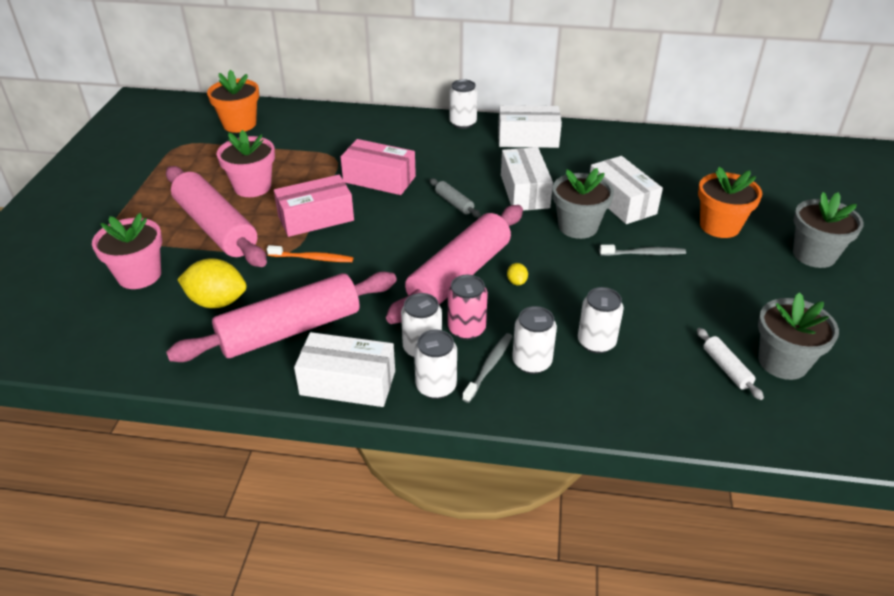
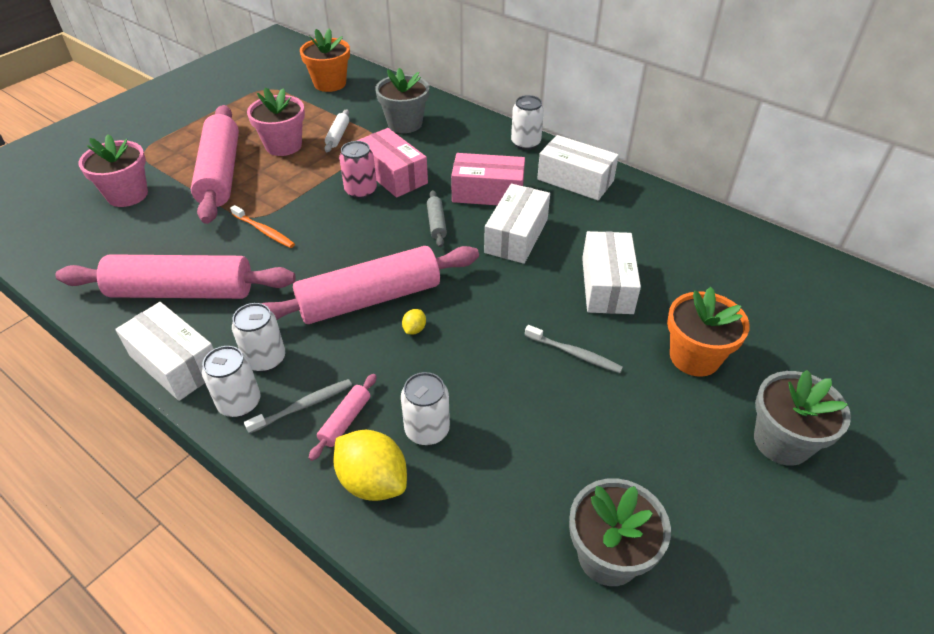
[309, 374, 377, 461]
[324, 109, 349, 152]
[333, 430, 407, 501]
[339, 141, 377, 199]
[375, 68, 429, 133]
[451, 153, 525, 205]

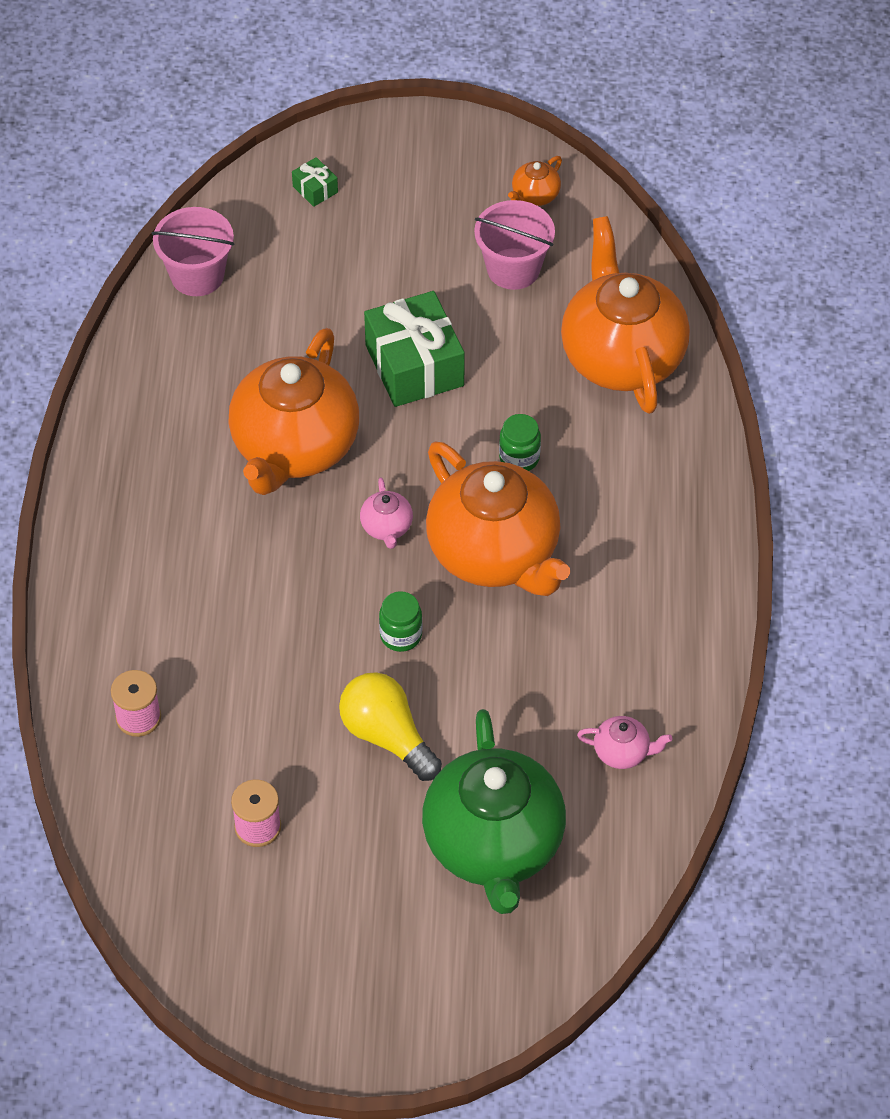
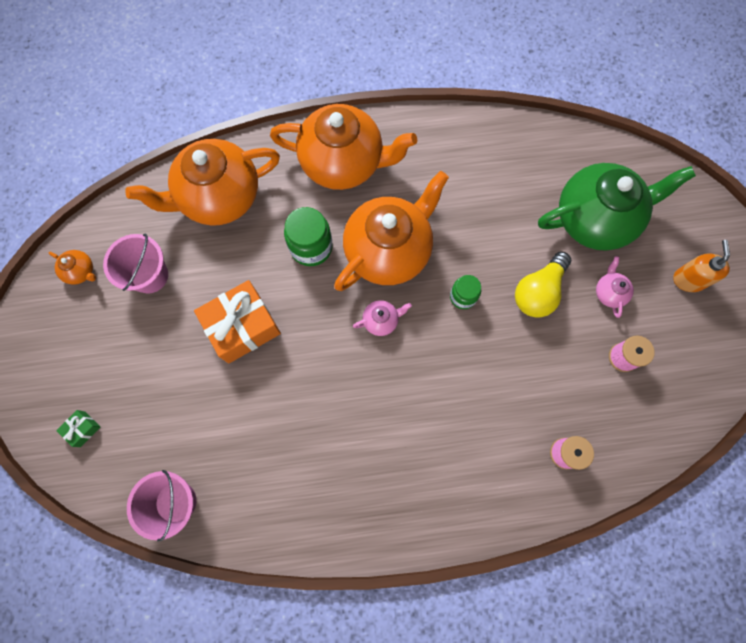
[194, 280, 281, 364]
[270, 104, 417, 190]
[284, 207, 333, 266]
[596, 256, 634, 318]
[673, 240, 730, 292]

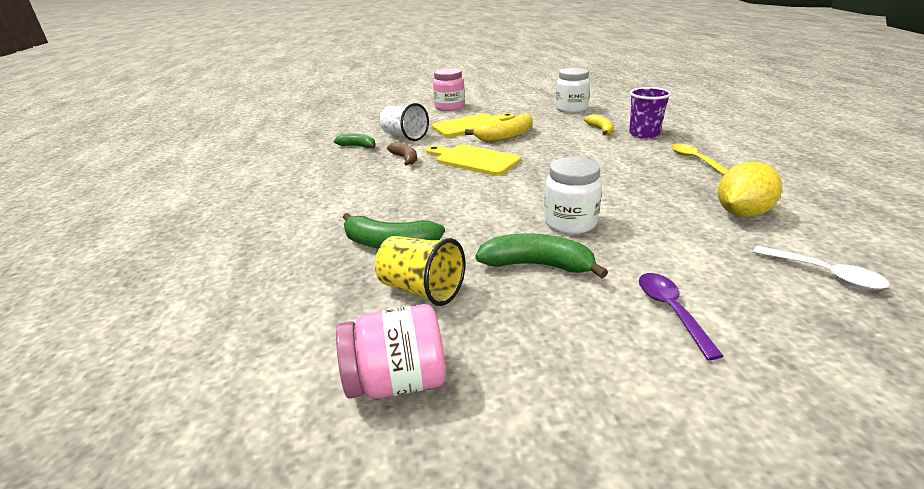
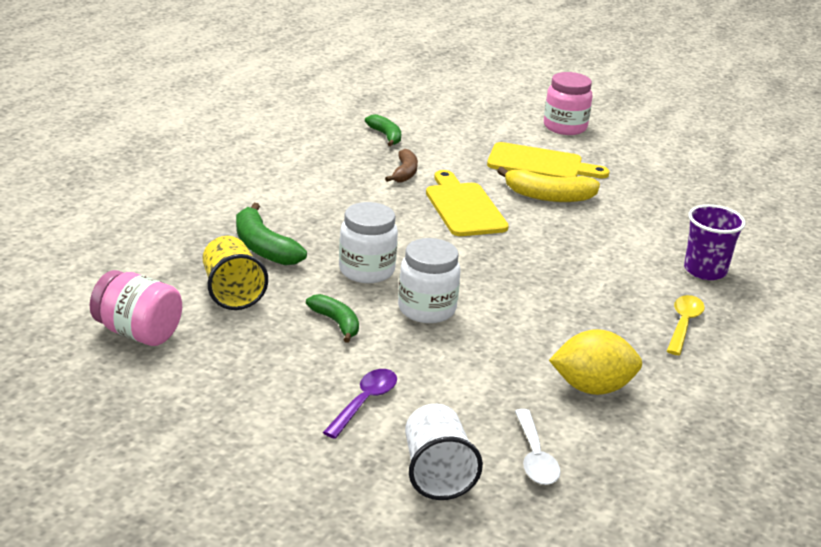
[306, 294, 359, 343]
[339, 202, 398, 283]
[405, 404, 483, 500]
[584, 114, 614, 135] (first image)

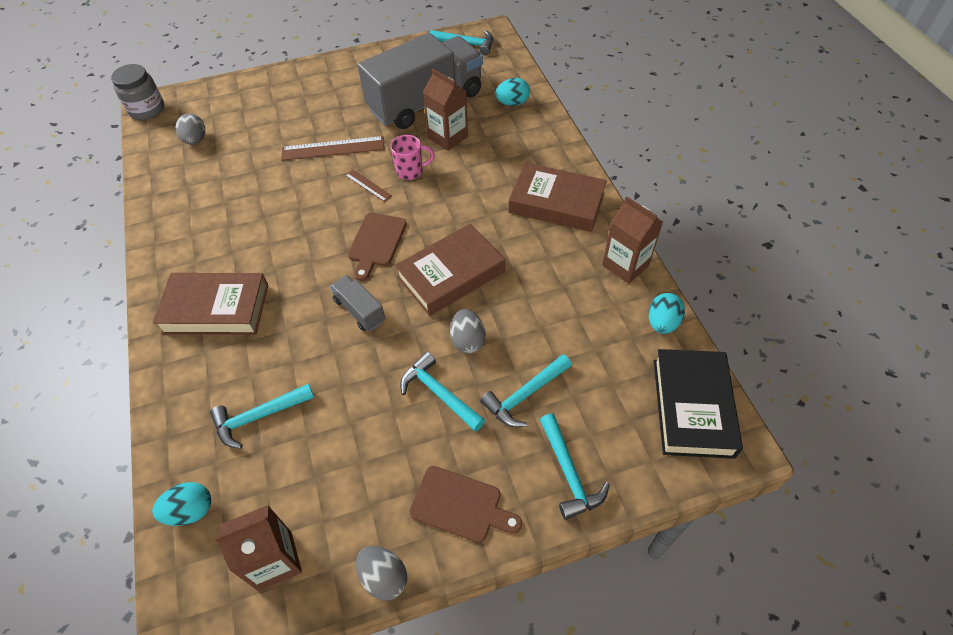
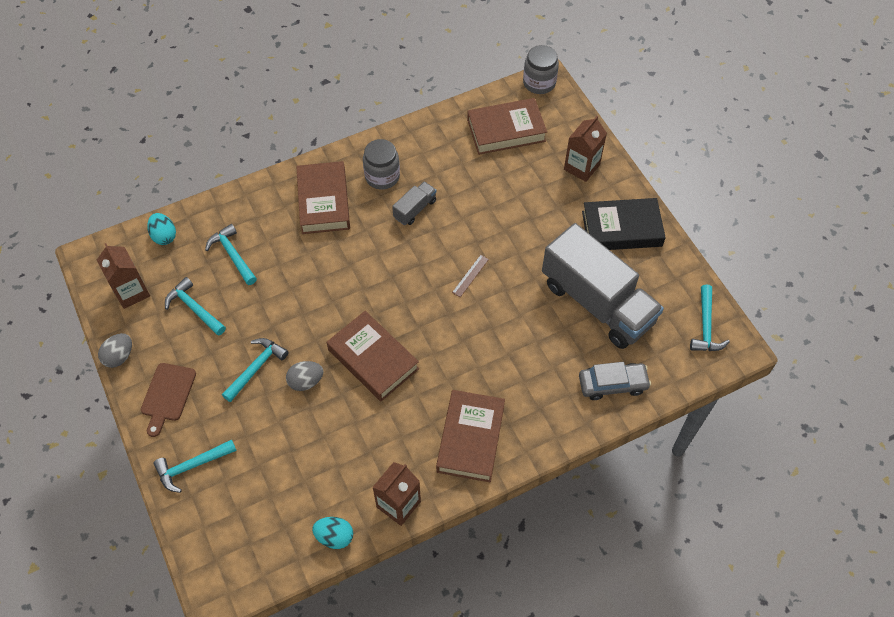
[165, 277, 226, 336]
[363, 139, 400, 190]
[392, 181, 436, 225]
[467, 98, 547, 155]
[564, 116, 607, 182]
[579, 362, 651, 400]
[582, 198, 666, 250]
[282, 136, 384, 161] (first image)
[348, 213, 407, 281] (first image)
[391, 135, 435, 180] (first image)

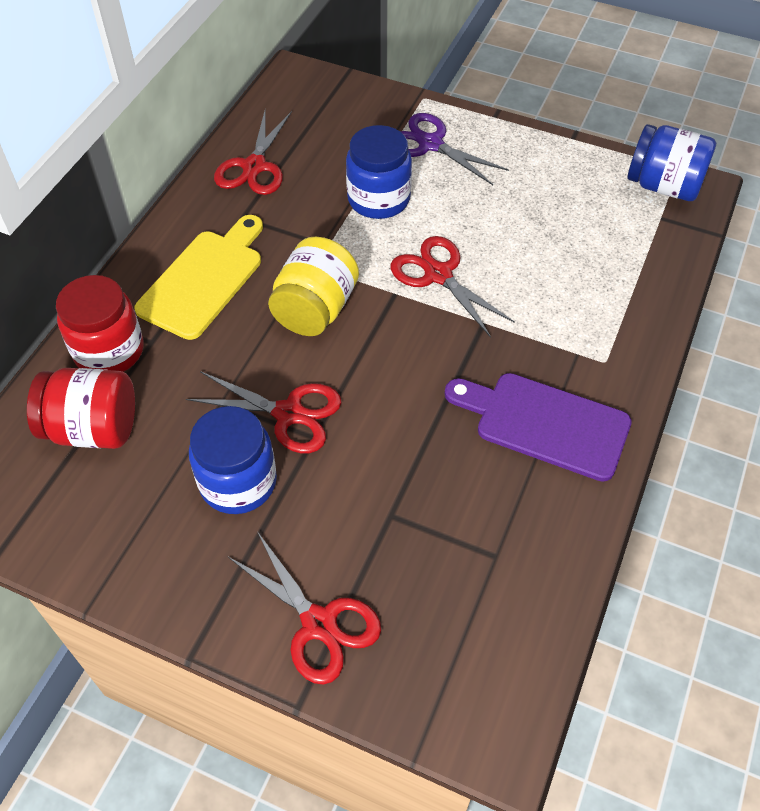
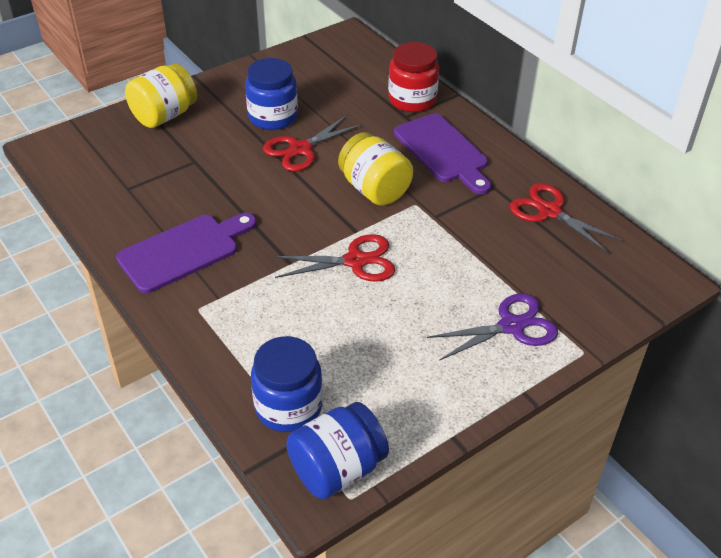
[125, 63, 197, 128]
[251, 336, 323, 432]
[394, 113, 491, 194]
[27, 368, 135, 449] (first image)

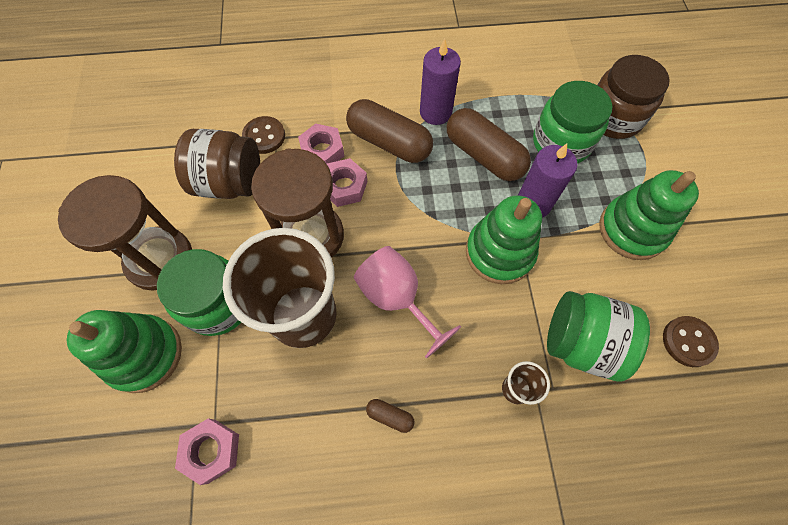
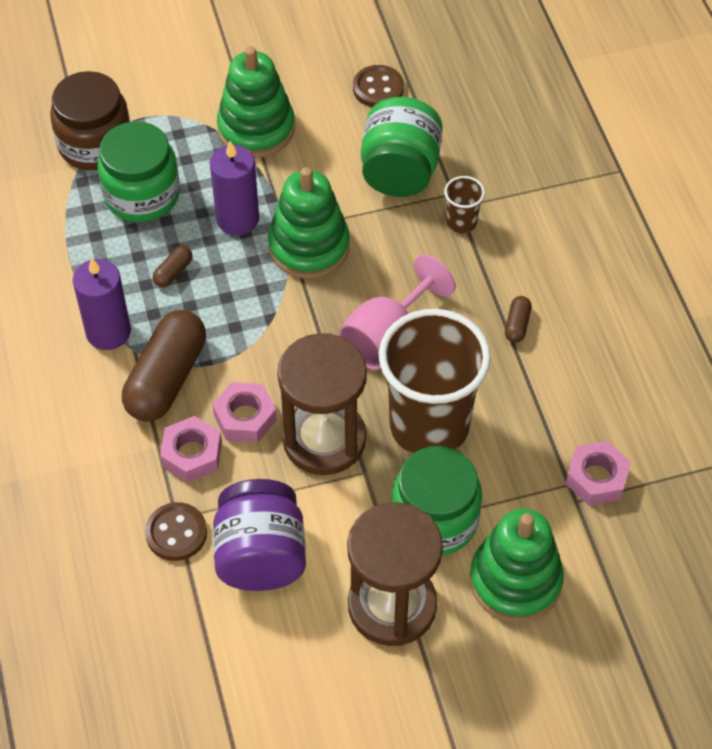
[153, 246, 193, 287]
[213, 479, 306, 591]

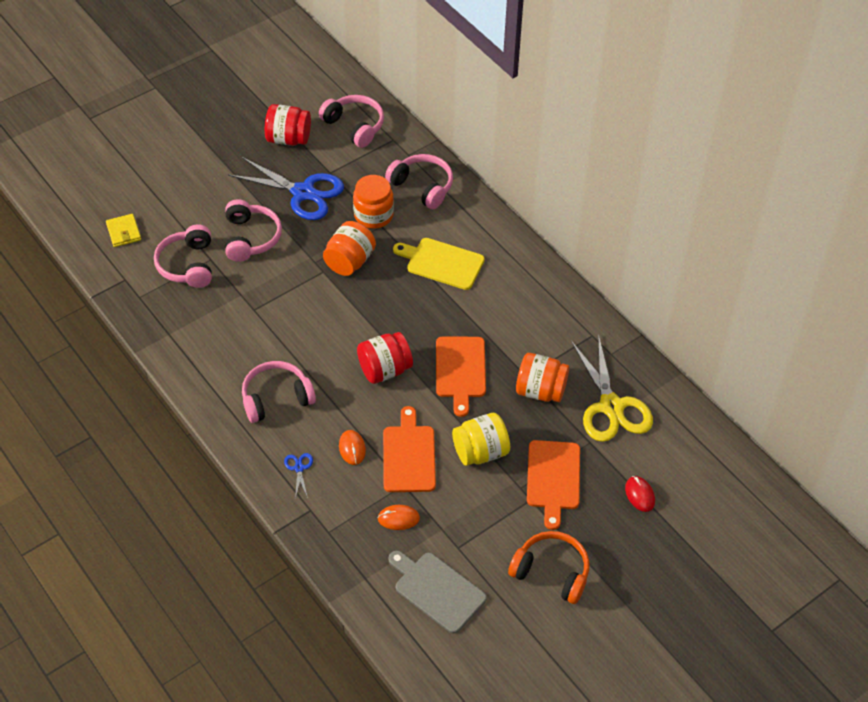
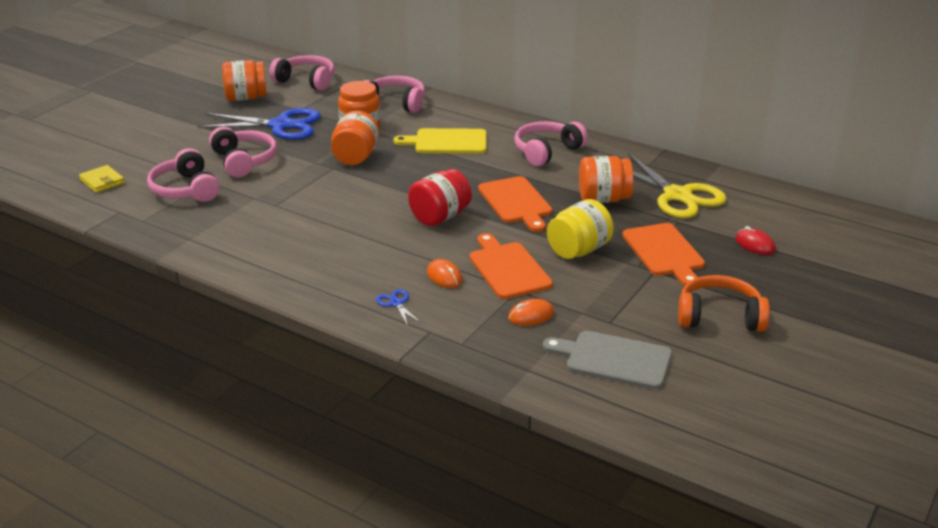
[222, 60, 267, 101]
[514, 121, 588, 167]

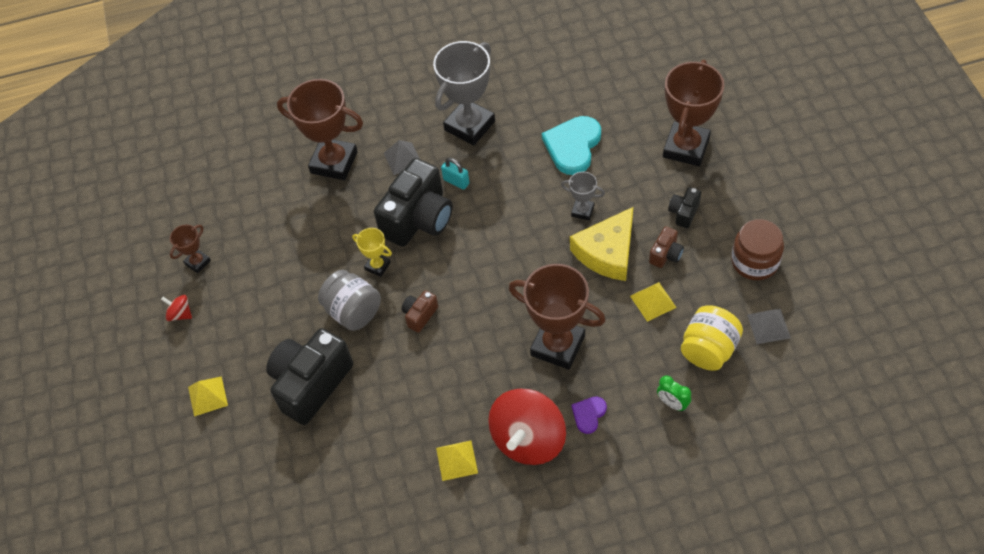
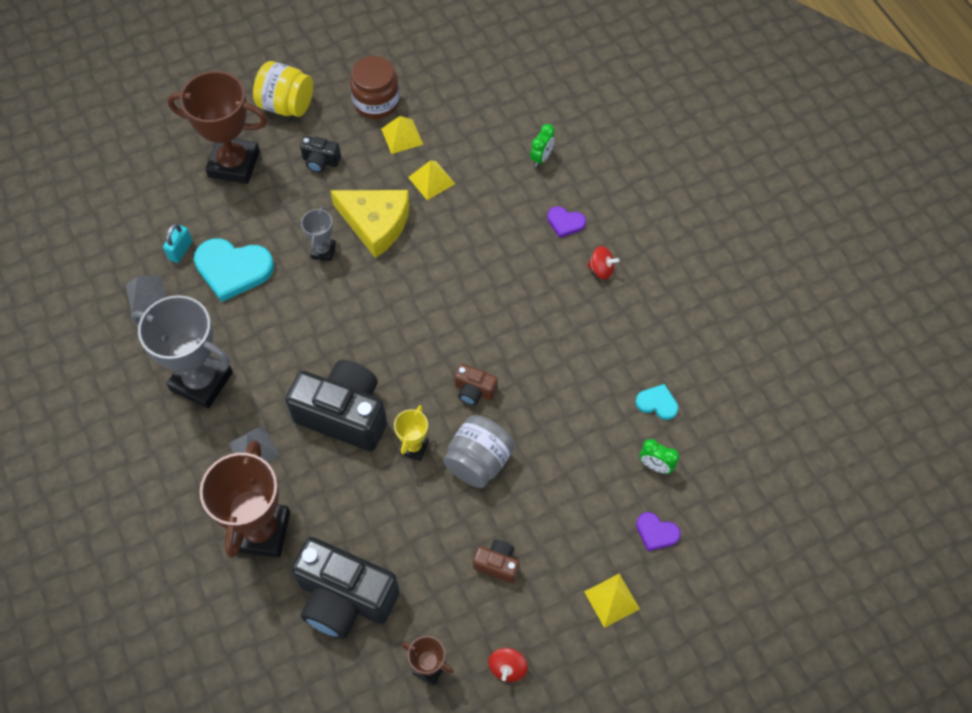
[126, 275, 166, 312]
[163, 223, 193, 263]
[253, 61, 313, 117]
[291, 537, 400, 639]
[381, 116, 423, 154]
[473, 540, 520, 583]
[587, 246, 620, 280]
[636, 384, 678, 420]
[636, 512, 680, 551]
[639, 439, 679, 474]
[509, 264, 606, 370] (first image)

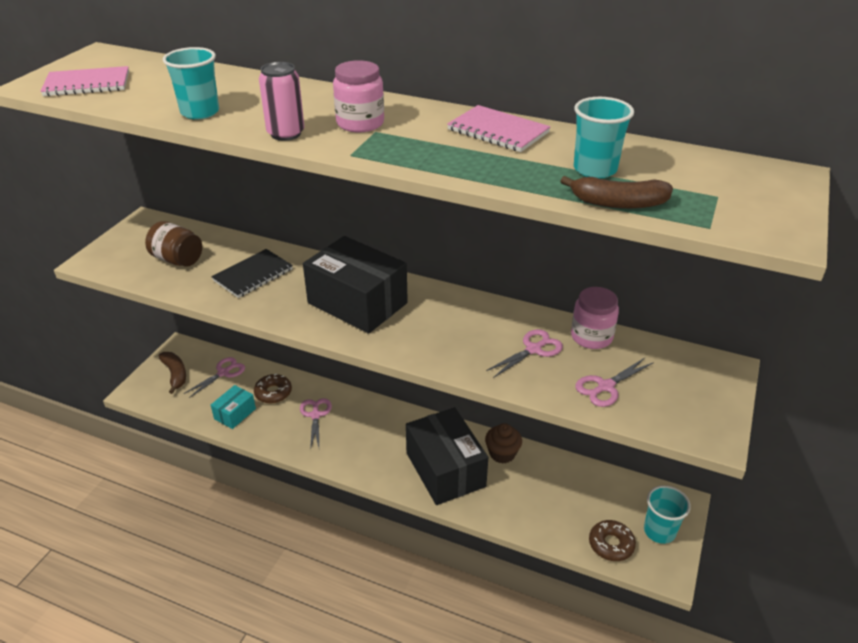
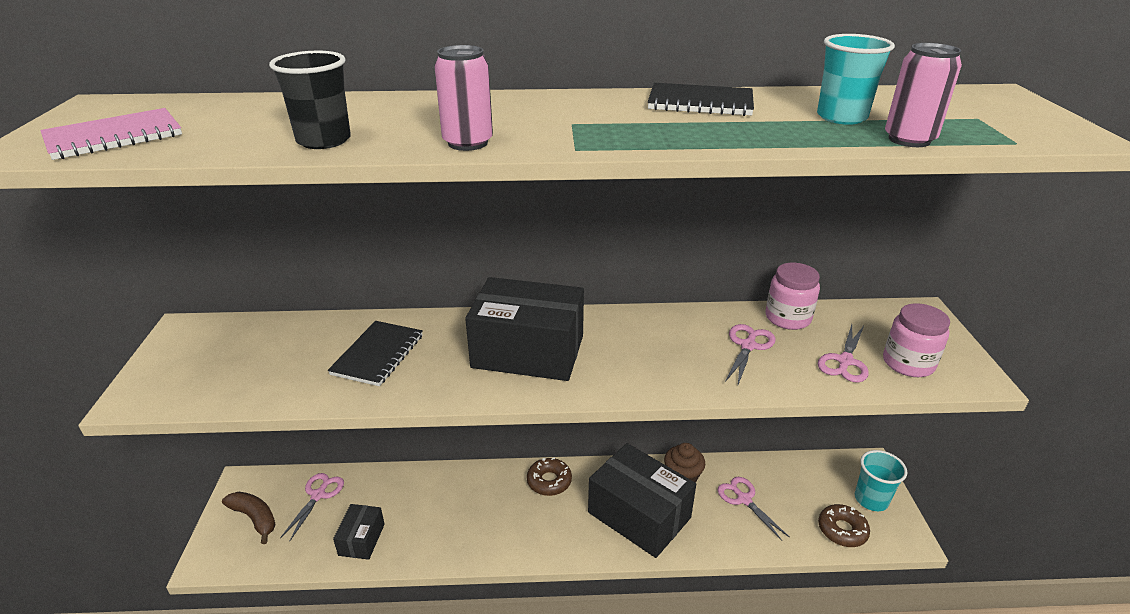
[269, 51, 351, 149]
[333, 504, 385, 560]
[527, 458, 572, 496]
[648, 83, 754, 116]
[718, 477, 790, 541]
[883, 303, 950, 377]
[885, 43, 962, 147]
[145, 221, 202, 266] (first image)

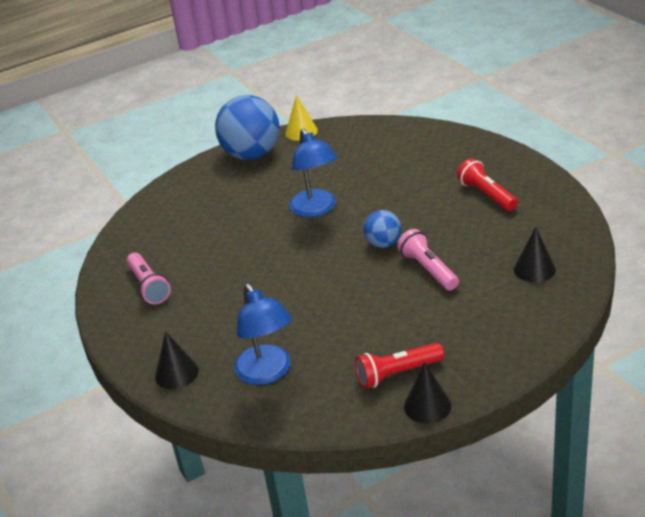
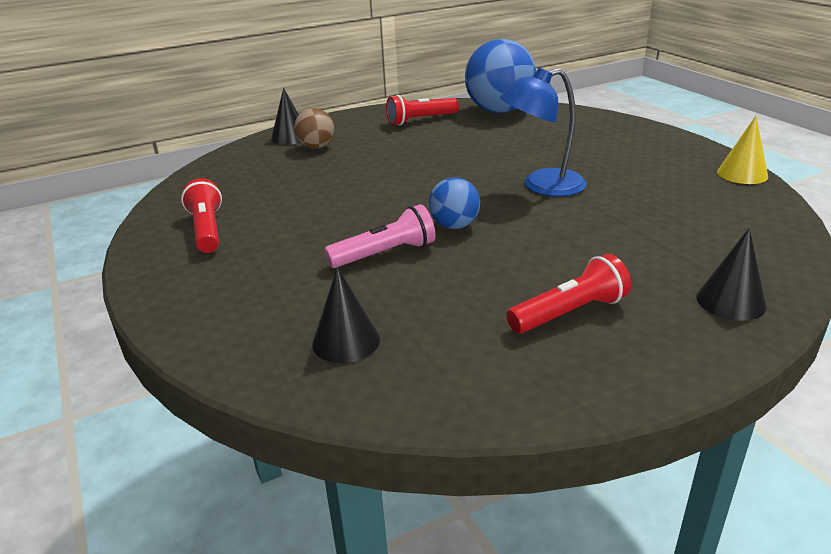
[294, 108, 334, 149]
[386, 95, 459, 126]
[465, 39, 536, 113]
[696, 228, 766, 321]
[234, 284, 292, 385] (first image)

